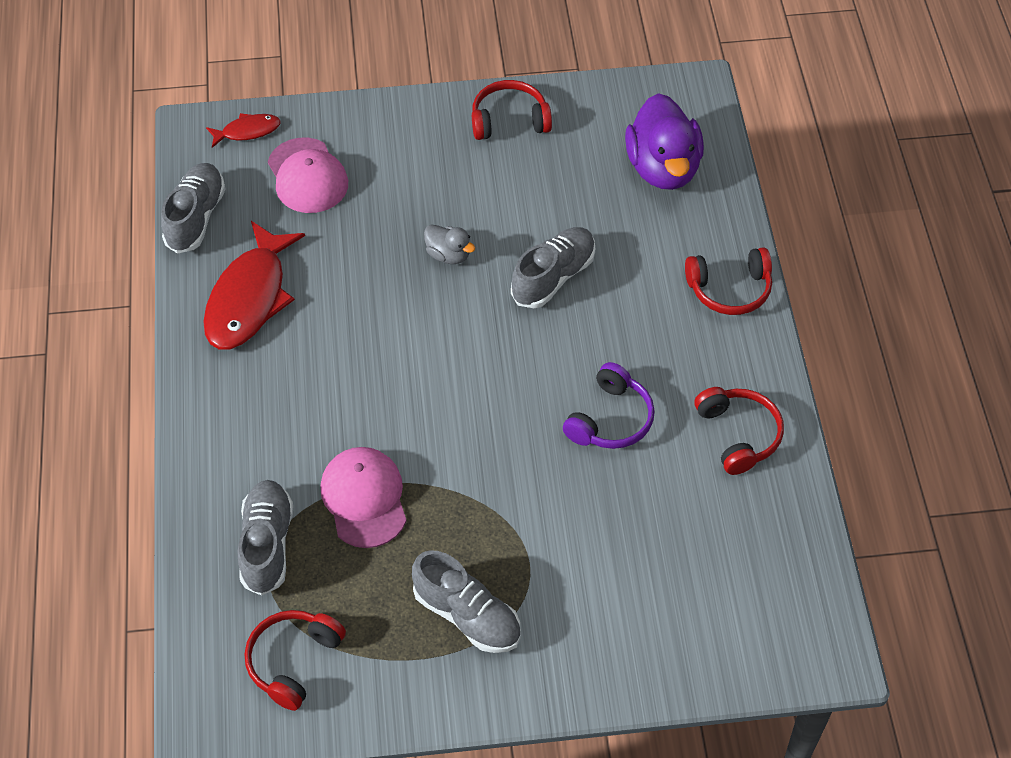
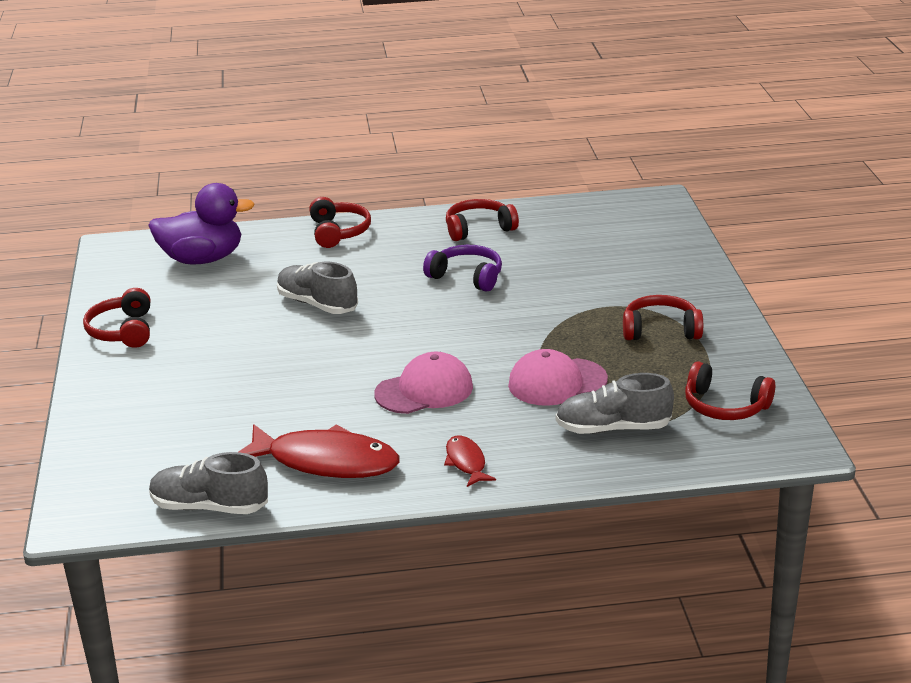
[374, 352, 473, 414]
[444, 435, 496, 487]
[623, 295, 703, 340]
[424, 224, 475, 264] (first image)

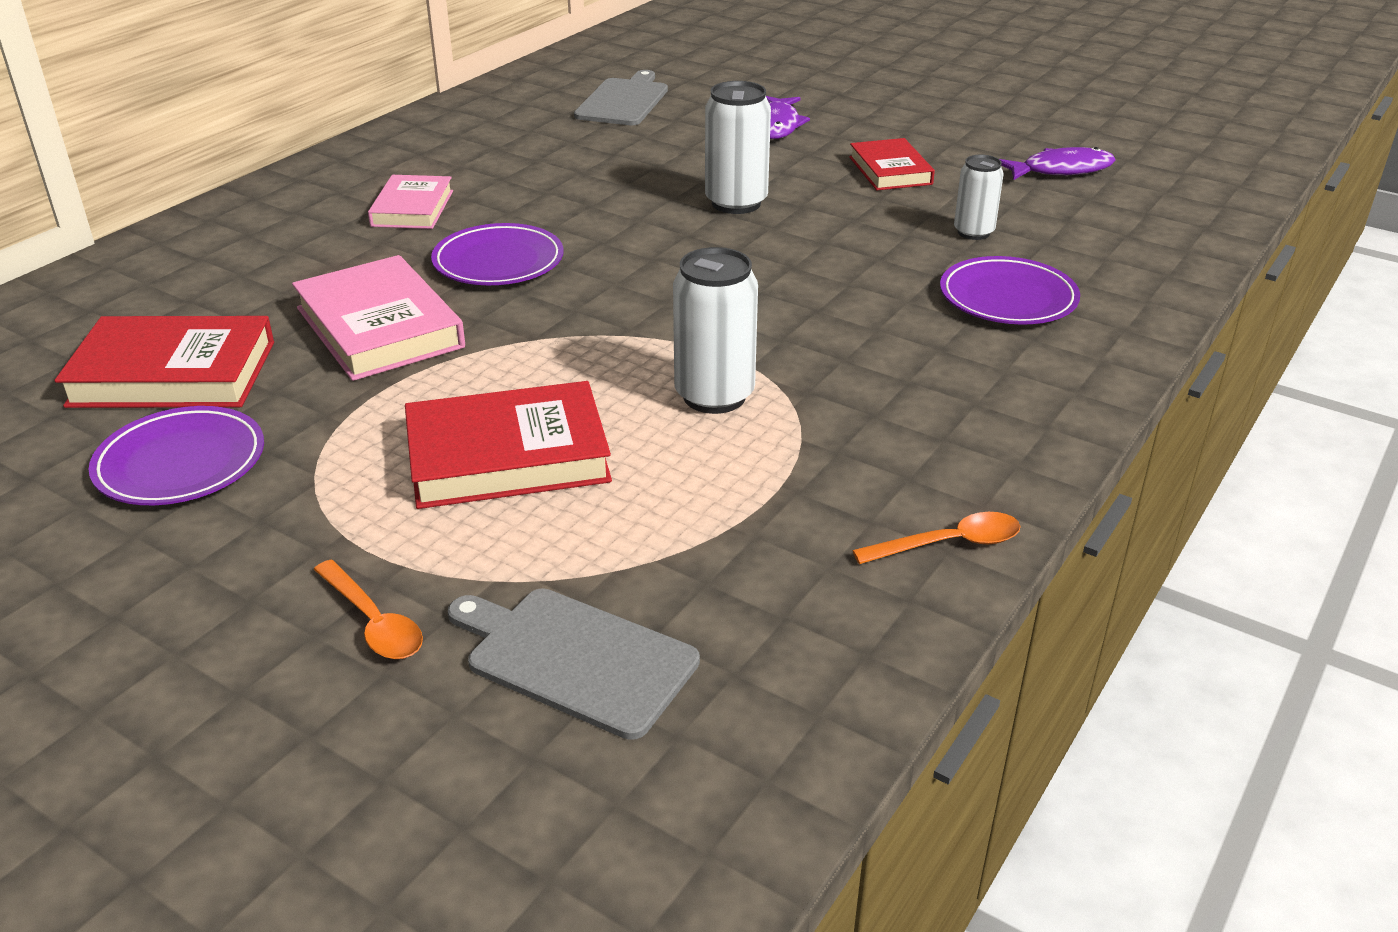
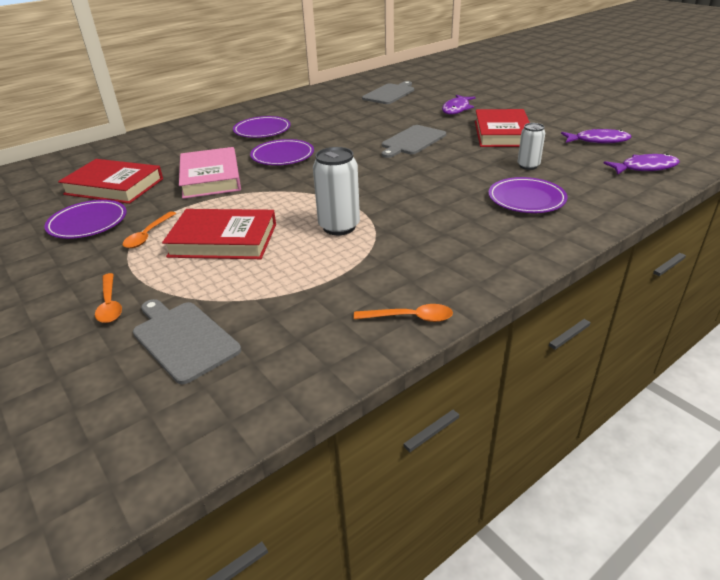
[123, 211, 176, 248]
[233, 116, 291, 138]
[382, 125, 446, 158]
[475, 109, 530, 147]
[603, 154, 680, 175]

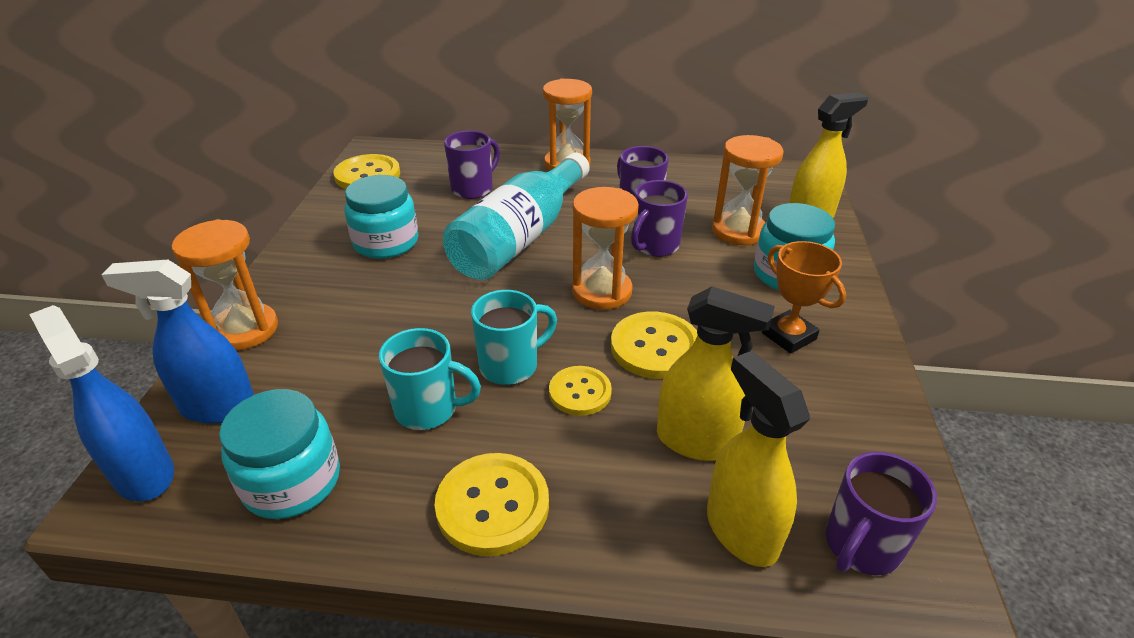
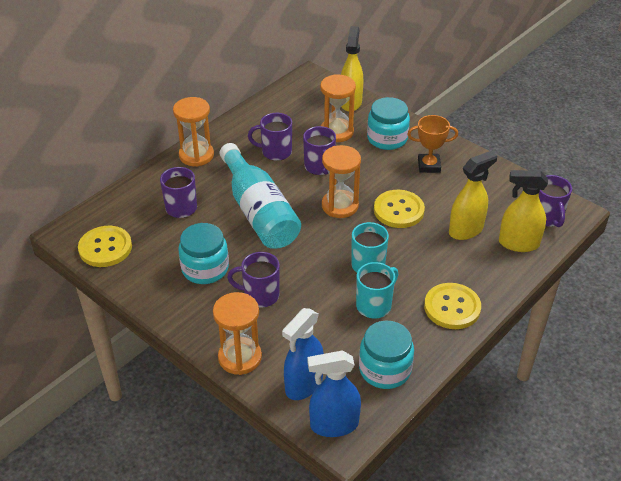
[227, 252, 280, 307]
[549, 366, 612, 416] (first image)

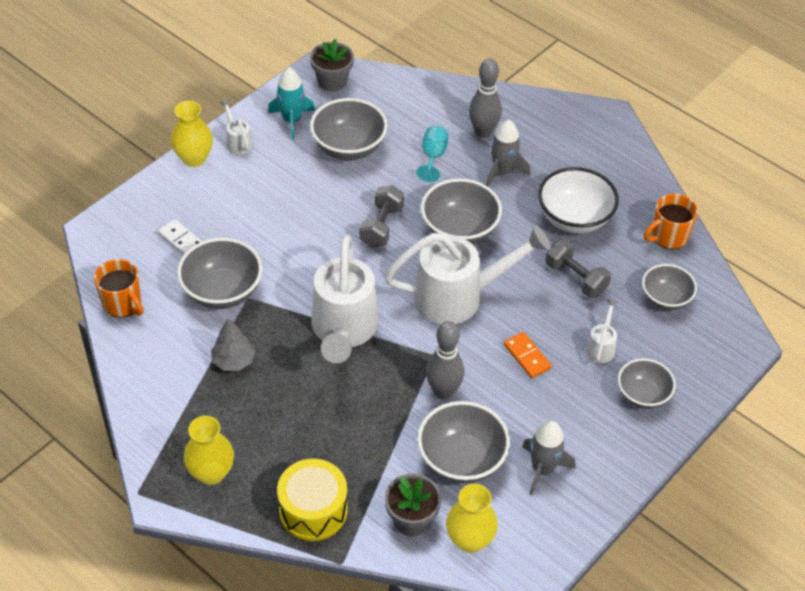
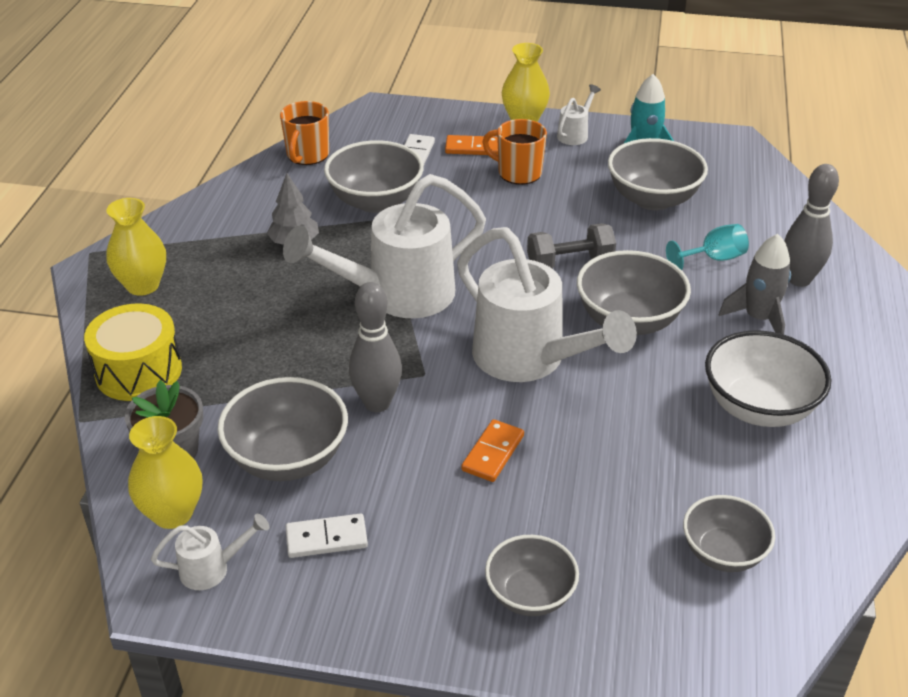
[151, 514, 269, 590]
[286, 513, 368, 558]
[445, 135, 498, 155]
[483, 119, 547, 185]
[310, 39, 354, 92] (first image)
[545, 239, 611, 298] (first image)

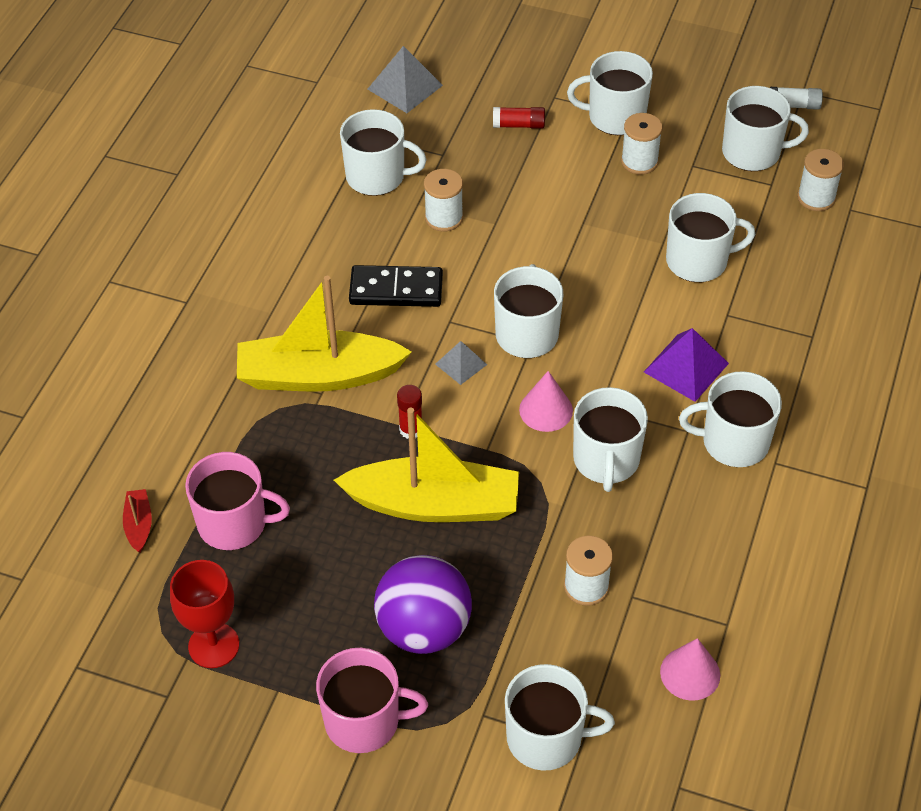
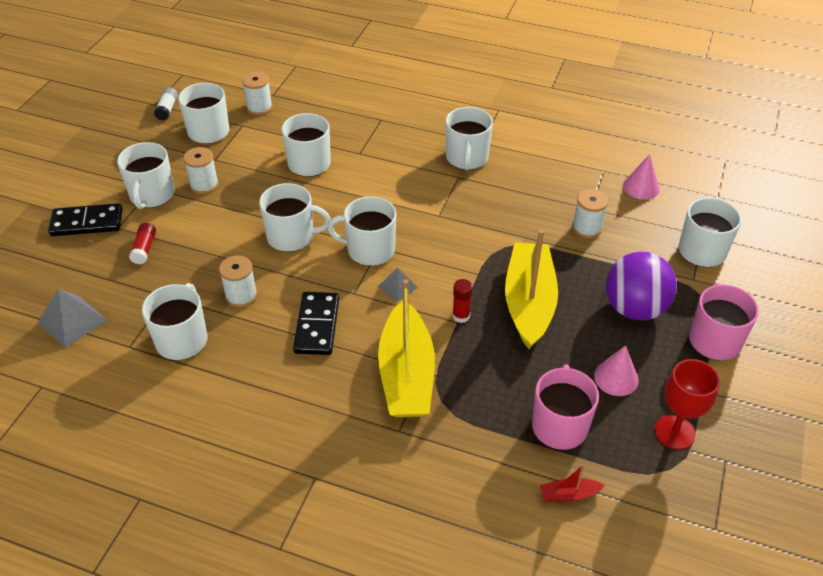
[48, 203, 123, 236]
[259, 183, 331, 252]
[594, 346, 639, 396]
[644, 328, 729, 402] (first image)

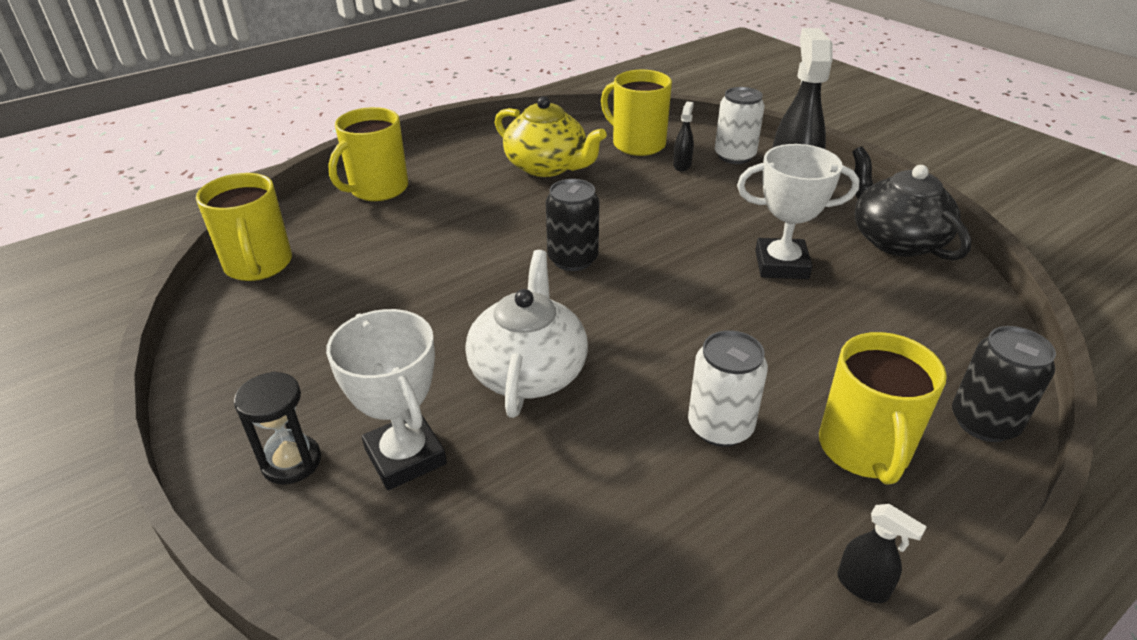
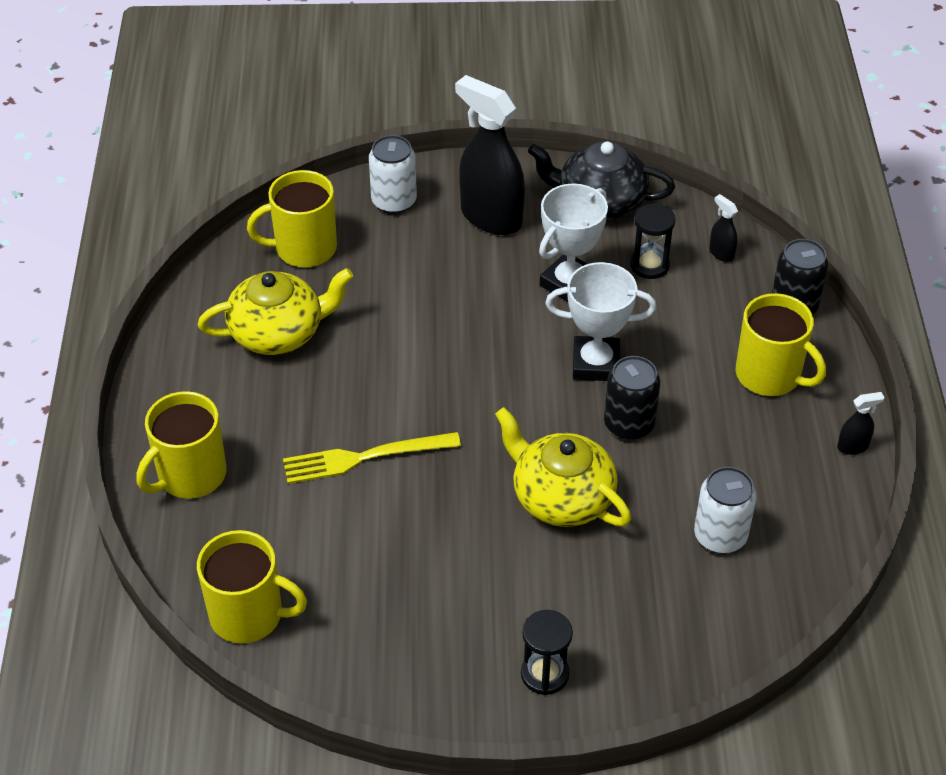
[137, 391, 227, 499]
[283, 432, 461, 484]
[495, 407, 631, 527]
[545, 262, 656, 381]
[604, 356, 660, 440]
[630, 203, 676, 279]
[694, 467, 757, 554]
[709, 194, 738, 262]

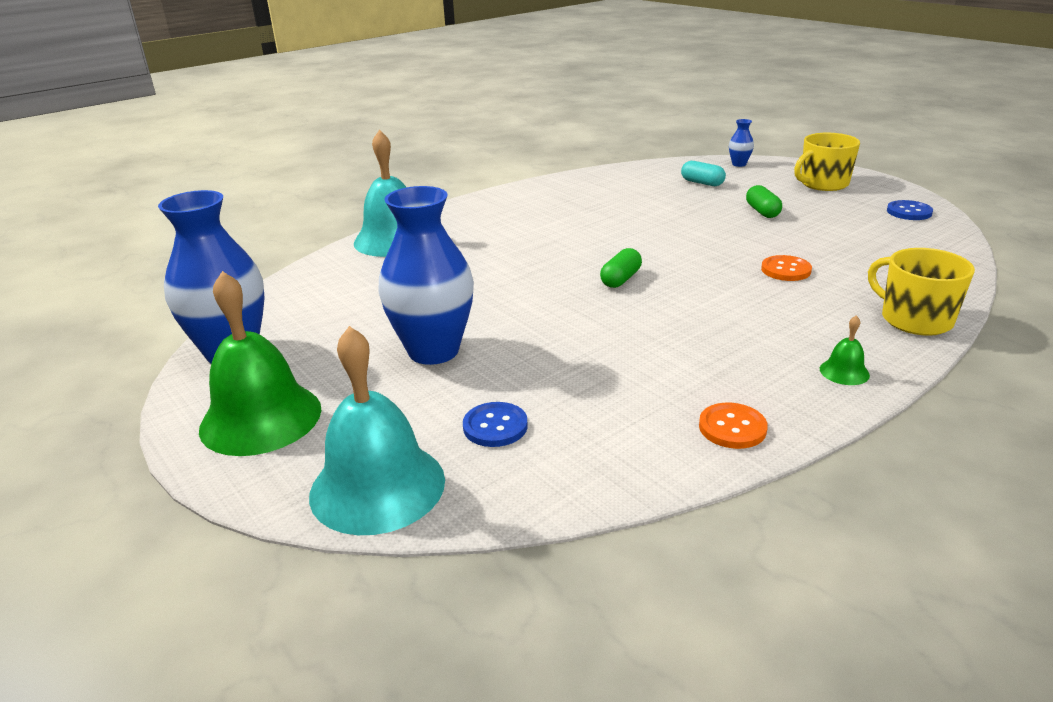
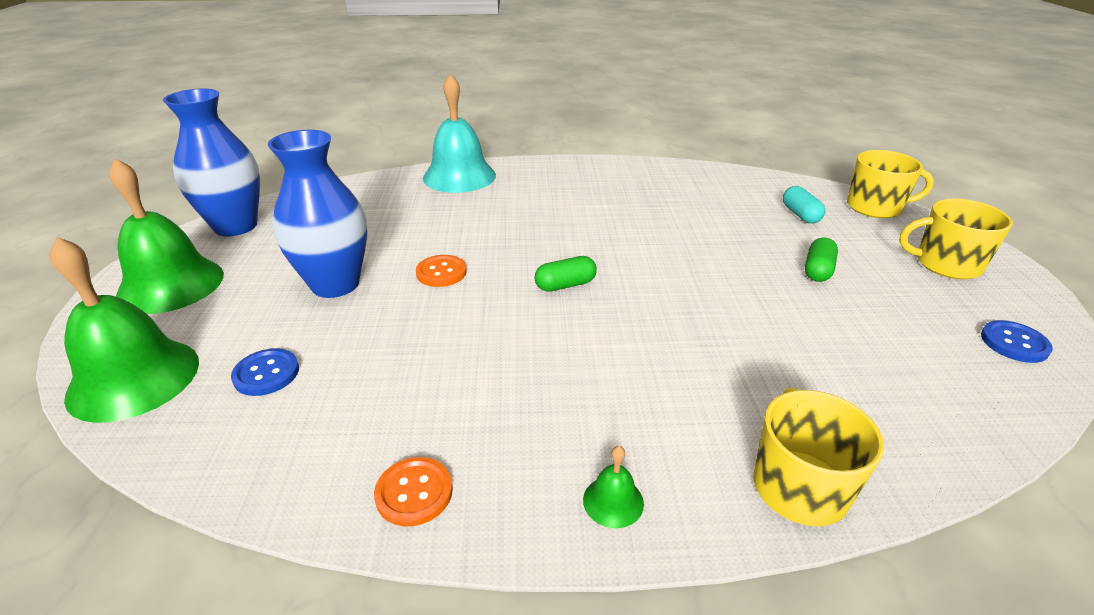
[49, 237, 199, 423]
[416, 255, 467, 287]
[847, 150, 934, 218]

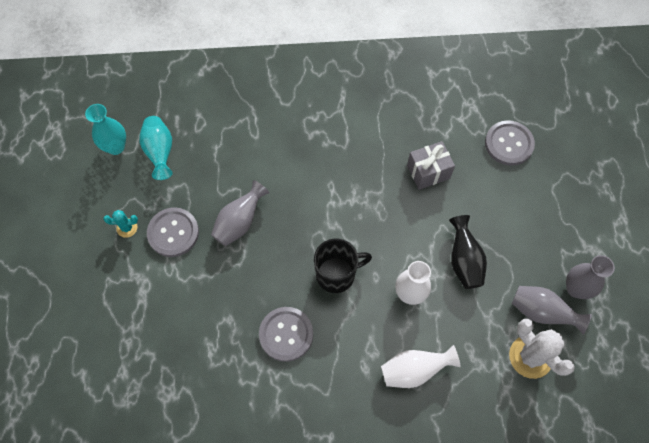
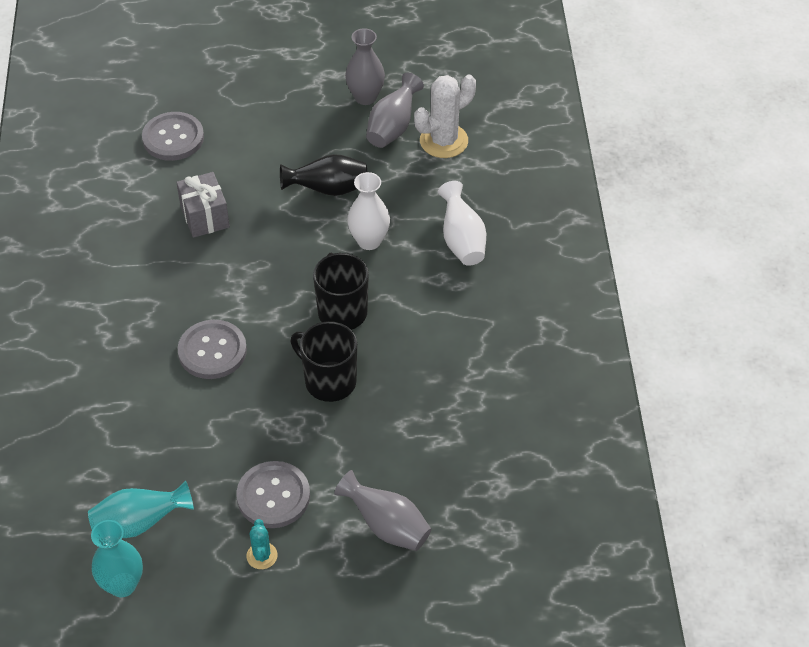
[178, 320, 247, 379]
[291, 321, 357, 402]
[334, 470, 431, 551]

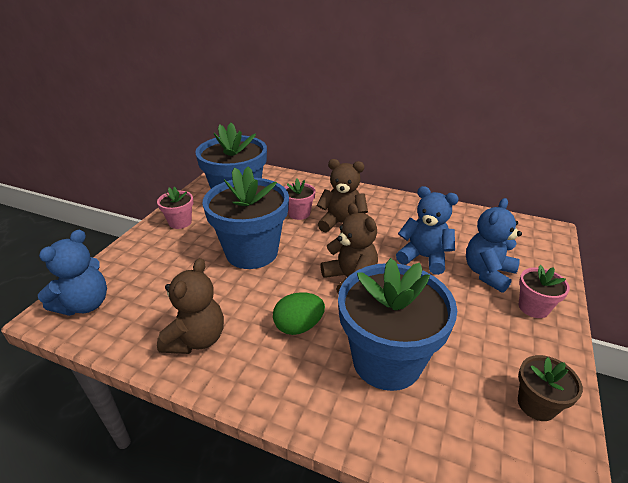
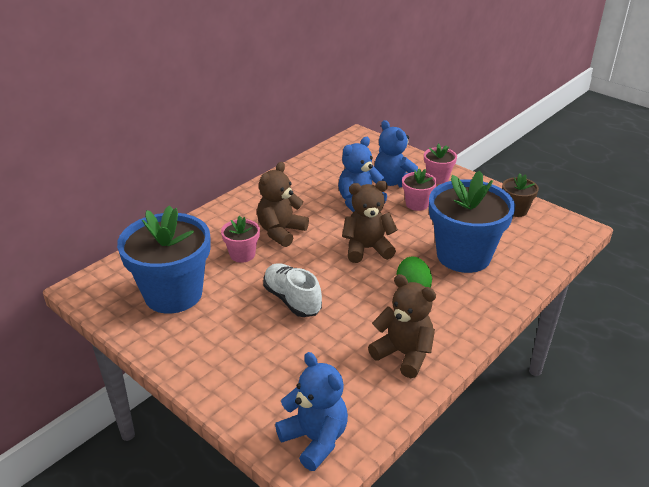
[263, 263, 322, 317]
[402, 169, 437, 211]

